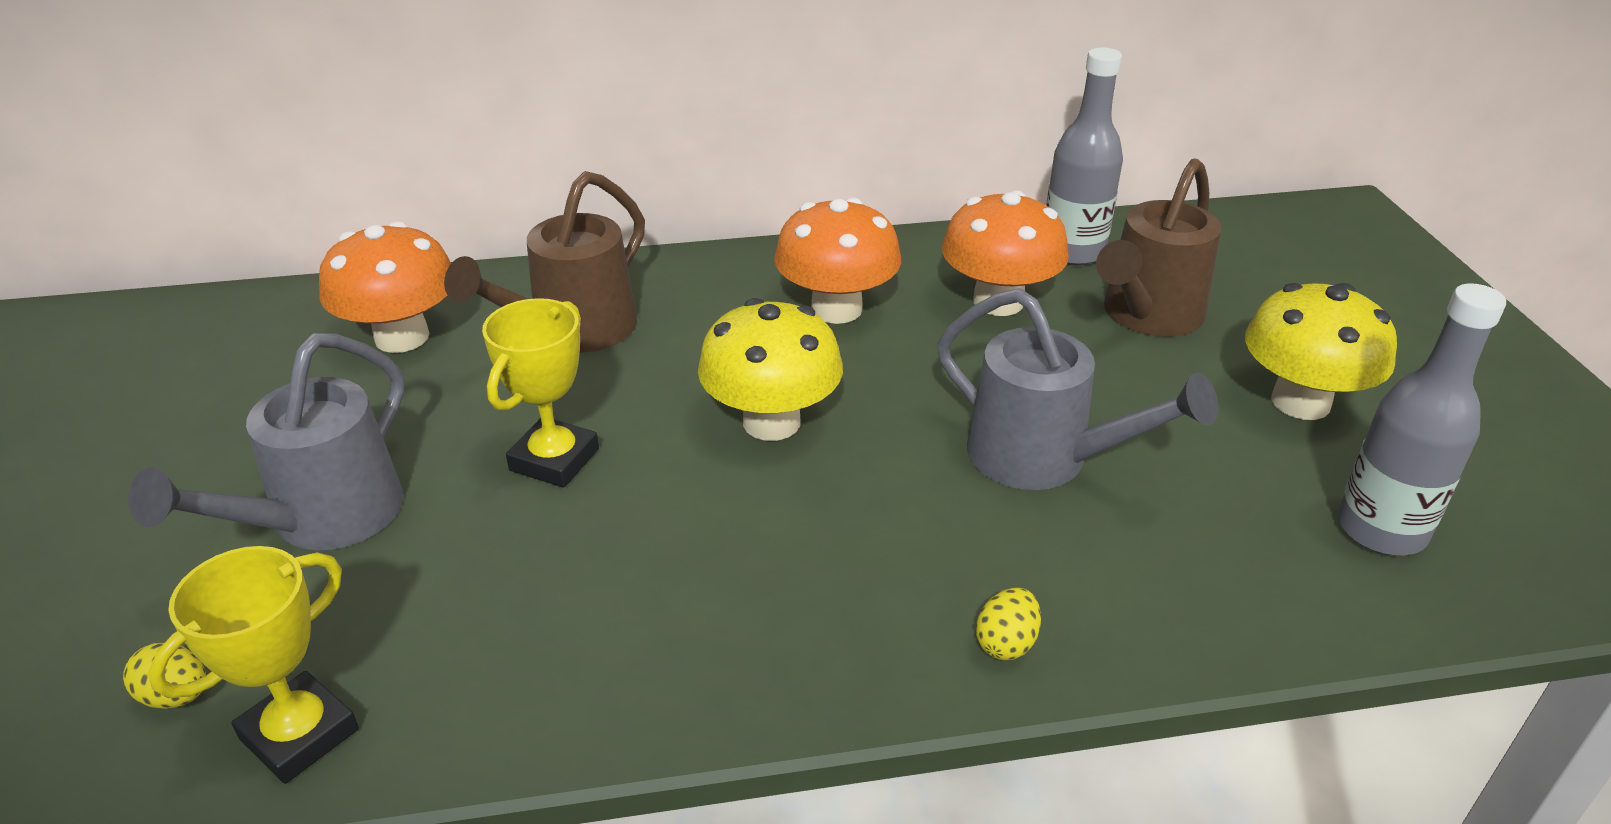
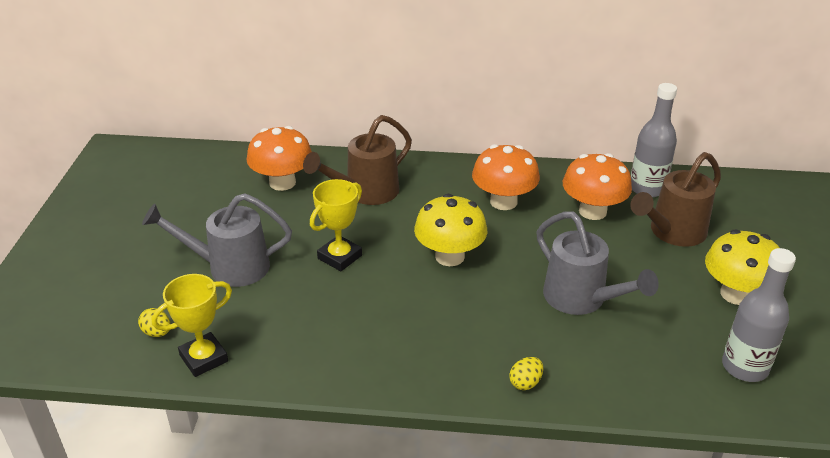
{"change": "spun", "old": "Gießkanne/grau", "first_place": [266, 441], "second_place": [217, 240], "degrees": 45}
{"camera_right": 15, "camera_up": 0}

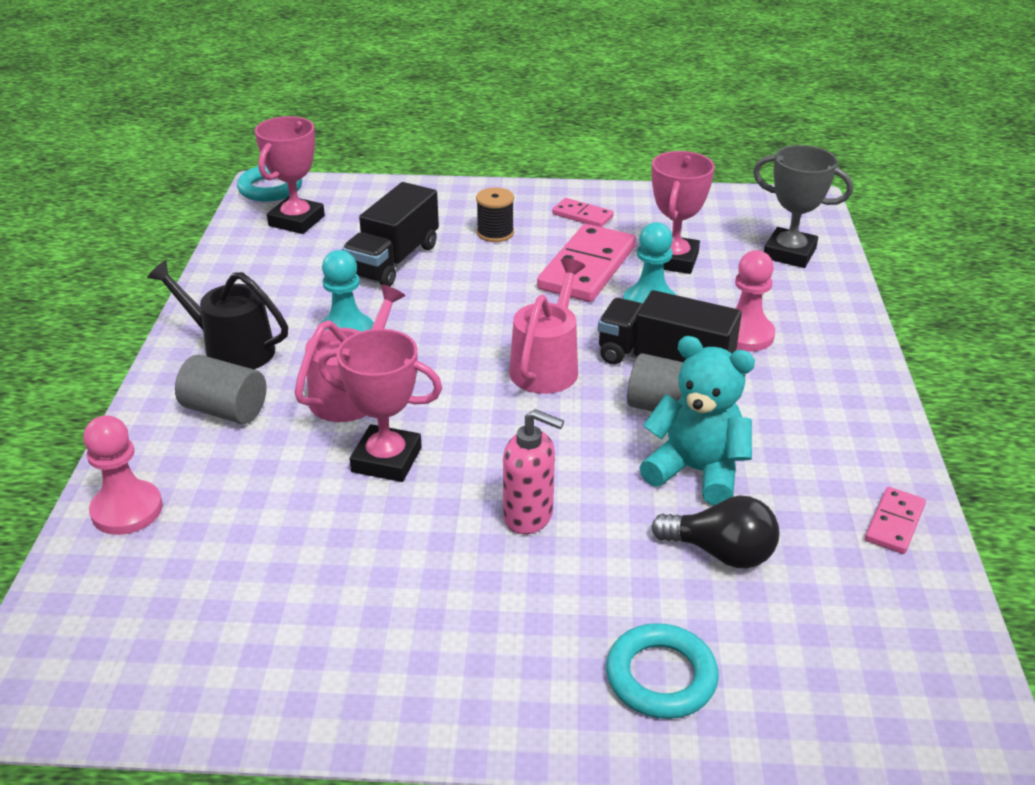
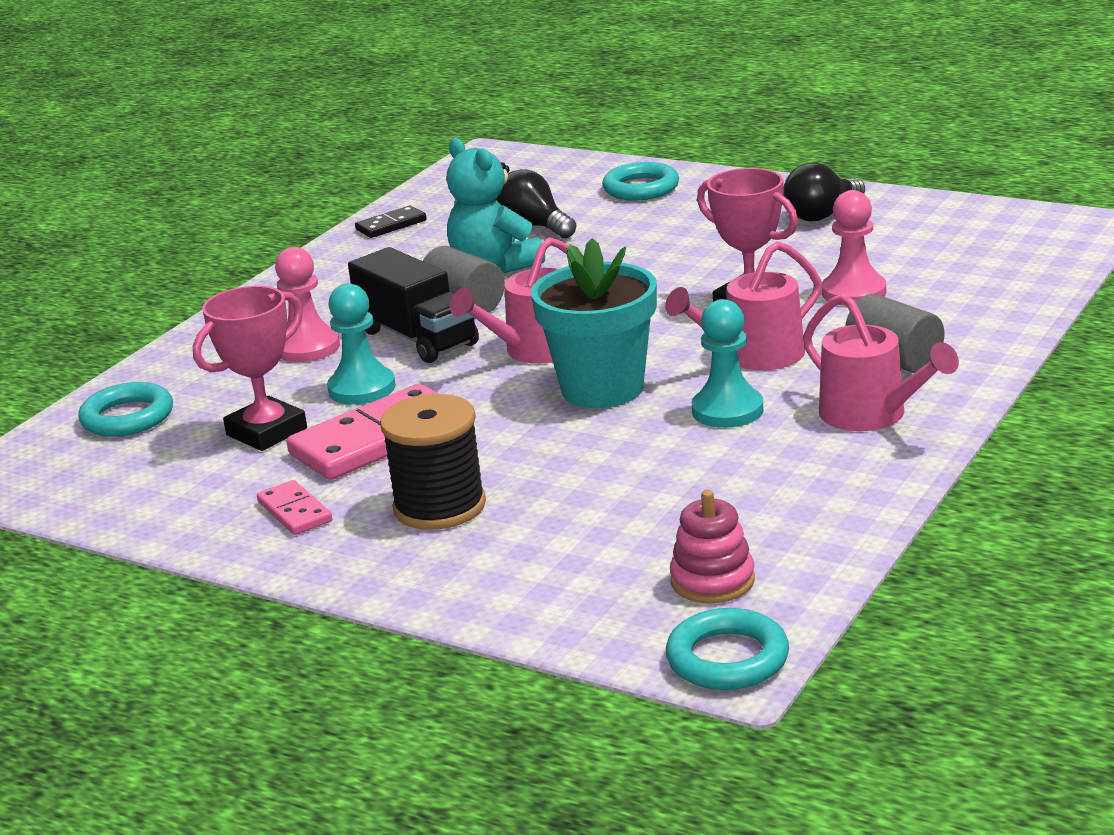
{"change": "exchanged", "old": "Pokal/rosa", "new": "Stapelspielzeug/rosa", "first_place": [290, 175], "second_place": [712, 546]}
{"change": "exchanged", "old": "Pokal/grau", "new": "Ring/türkis", "first_place": [803, 206], "second_place": [125, 409]}
{"change": "missing", "old": "Lastwagen/schwarz", "first_place": [390, 234]}
{"change": "size", "old": "Garnrolle/schwarz", "first_place": [495, 215], "second_place": [433, 462], "factor": 1.62}
{"change": "colour", "old": "Gießkanne/schwarz", "new": "Gießkanne/rosa", "first_place": [217, 314], "second_place": [881, 362]}
{"change": "missing", "old": "Seifenspender/rosa", "first_place": [533, 471]}
{"change": "relocated", "old": "Bauer/rosa", "first_place": [123, 475], "second_place": [854, 248]}
{"change": "colour", "old": "Dominostein/rosa", "new": "Dominostein/schwarz", "first_place": [895, 520], "second_place": [391, 222]}
{"change": "appeared", "new": "Glühbirne/schwarz", "second_place": [824, 192]}
{"change": "appeared", "new": "Blumentopf/türkis", "second_place": [594, 323]}
{"camera_right": -150, "camera_up": -10}

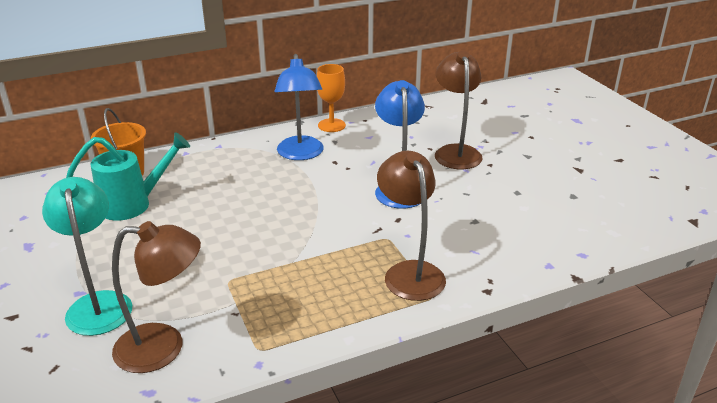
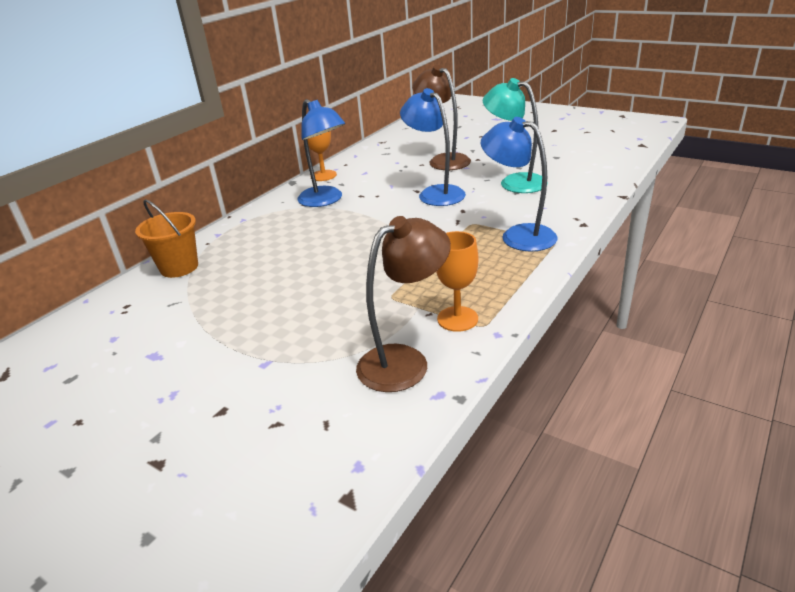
{"change": "missing", "old": "Gießkanne/türkis", "first_place": [128, 176]}
{"change": "colour", "old": "Lampe/braun", "new": "Lampe/blau", "first_place": [411, 226], "second_place": [519, 184]}
{"change": "relocated", "old": "Lampe/türkis", "first_place": [87, 256], "second_place": [515, 135]}
{"change": "appeared", "new": "Kelch/orange", "second_place": [457, 281]}
{"camera_right": -30, "camera_up": 0}

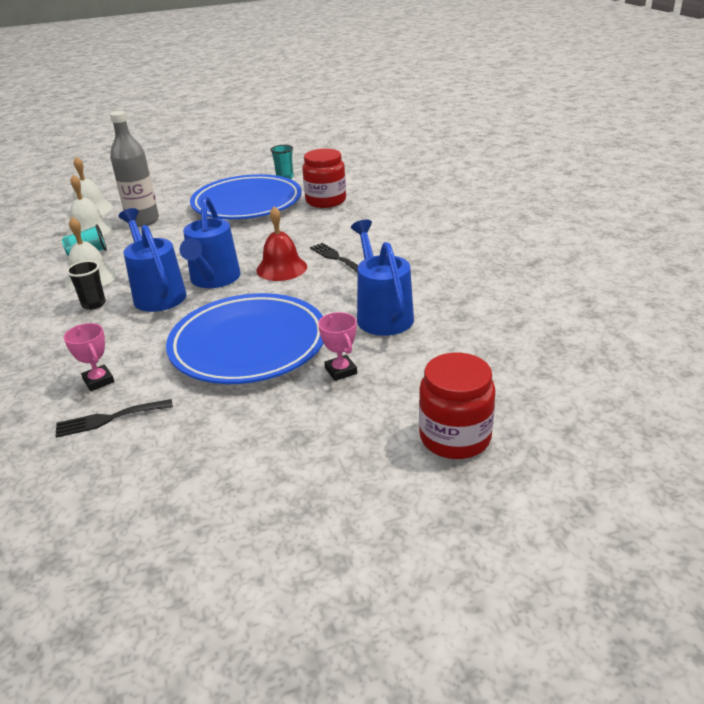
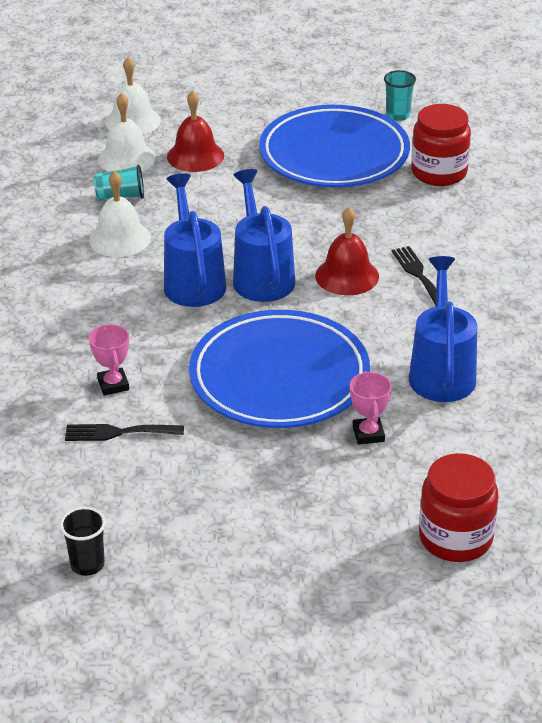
{"change": "exchanged", "old": "Flasche/grau", "new": "Glocke/rot", "first_place": [134, 169], "second_place": [195, 131]}
{"change": "spun", "old": "Gießkanne/blau", "first_place": [210, 241], "second_place": [264, 235], "degrees": 150}
{"change": "relocated", "old": "Becher/schwarz", "first_place": [86, 285], "second_place": [83, 541]}
{"camera_right": 15, "camera_up": 5}

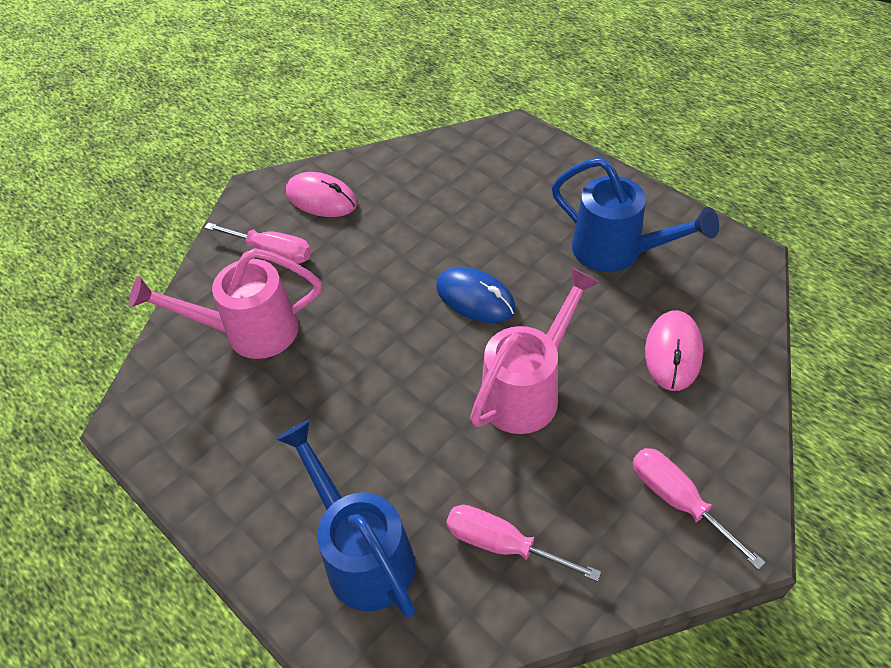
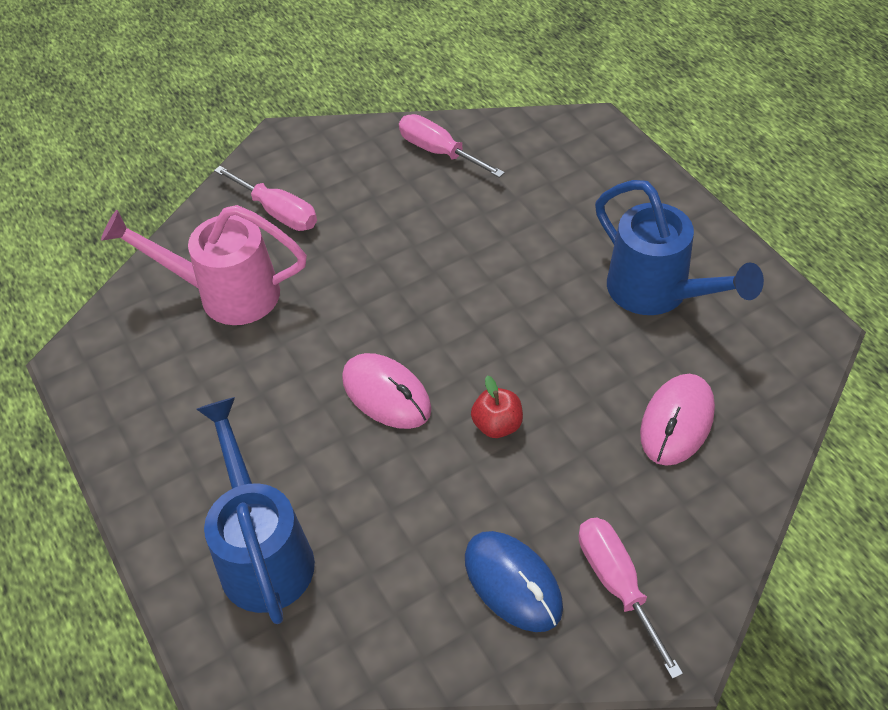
{"change": "relocated", "old": "Computermaus/rosa", "first_place": [321, 194], "second_place": [387, 391]}
{"change": "relocated", "old": "Computermaus/blau", "first_place": [476, 295], "second_place": [514, 581]}
{"change": "exchanged", "old": "Gießkanne/rosa", "new": "Apfel/rot", "first_place": [535, 350], "second_place": [497, 407]}
{"change": "relocated", "old": "Schraubenzieher/rosa", "first_place": [523, 543], "second_place": [452, 146]}
{"camera_right": 15, "camera_up": 0}

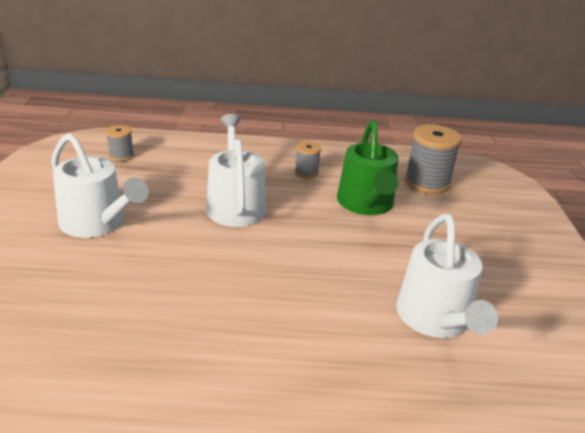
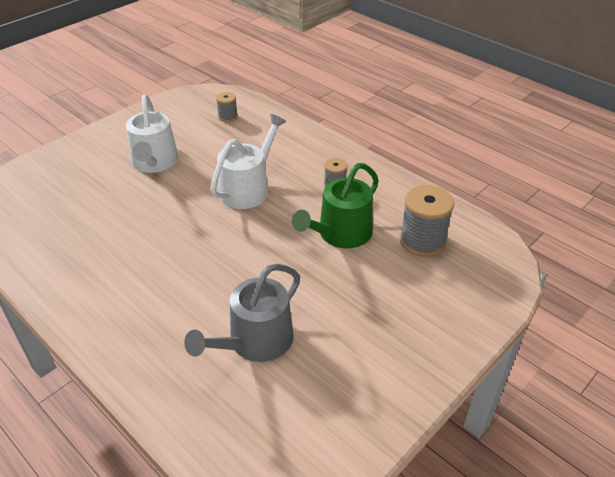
{"change": "colour", "old": "Gießkanne/weiß", "new": "Gießkanne/grau", "first_place": [447, 276], "second_place": [242, 312]}
{"camera_right": 45, "camera_up": 10}

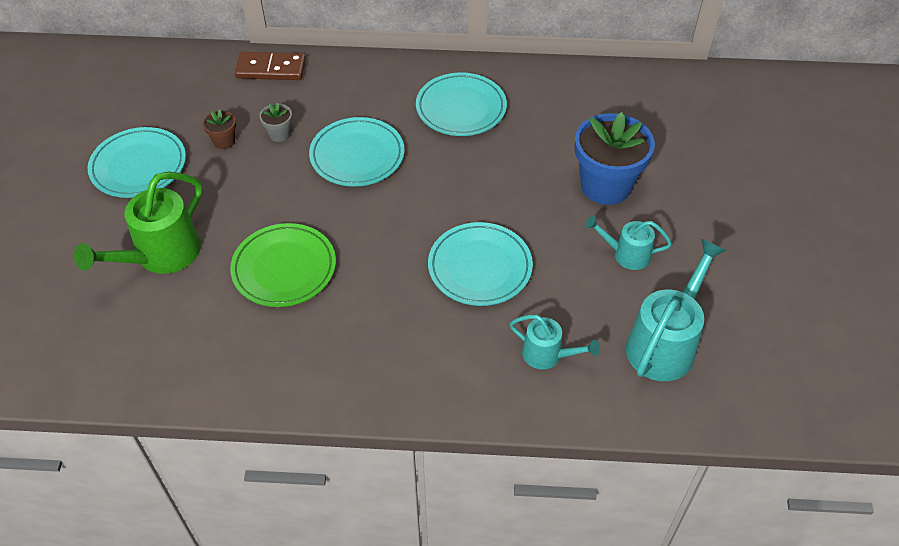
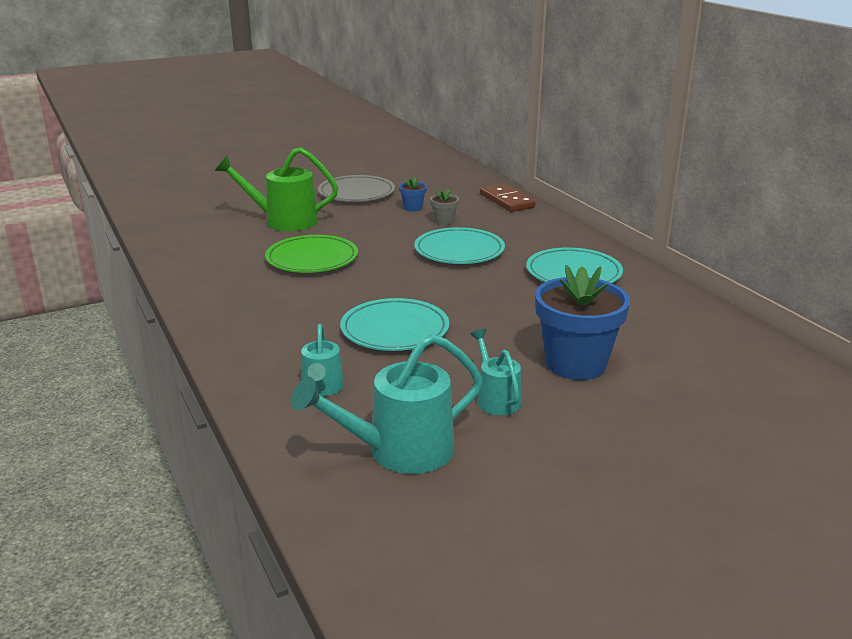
{"change": "colour", "old": "Blumentopf/braun", "new": "Blumentopf/blau", "first_place": [219, 129], "second_place": [413, 194]}
{"change": "colour", "old": "Teller/türkis", "new": "Teller/grau", "first_place": [136, 162], "second_place": [356, 188]}
{"change": "spun", "old": "Gießkanne/türkis", "first_place": [676, 310], "second_place": [387, 404], "degrees": 150}
{"camera_right": 60, "camera_up": -25}

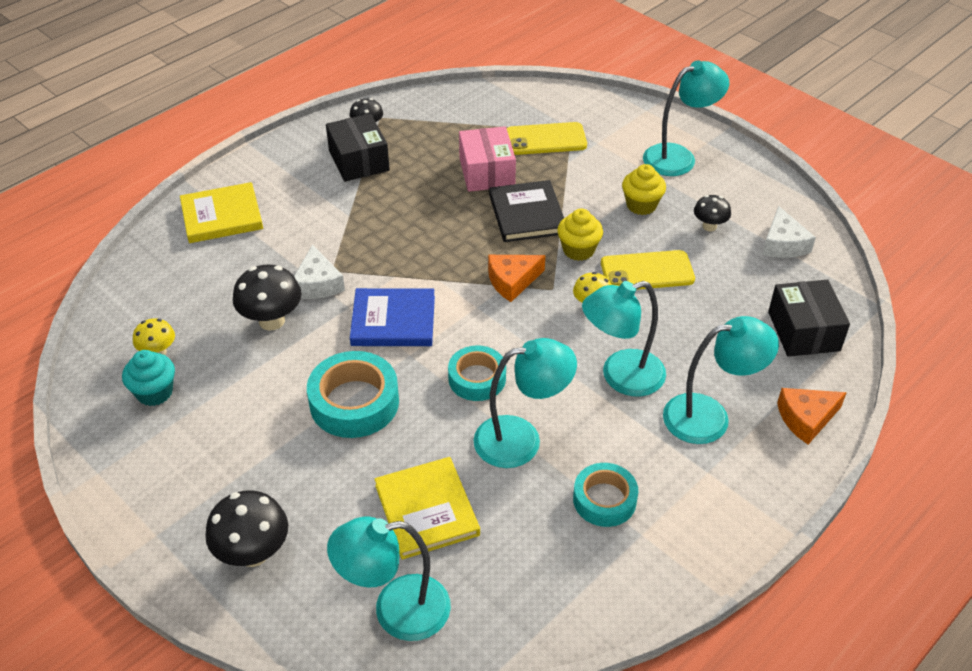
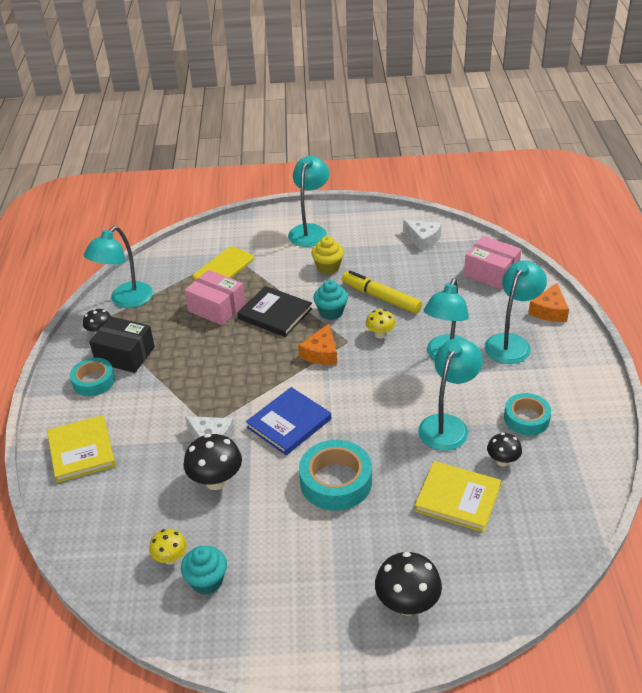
{"change": "spun", "old": "Buch/gelb", "first_place": [221, 212], "second_place": [81, 449], "degrees": -45}
{"change": "relocated", "old": "Pilz/schwarz", "first_place": [712, 213], "second_place": [504, 449]}
{"change": "colour", "old": "Muffin/gelb", "new": "Muffin/türkis", "first_place": [580, 235], "second_place": [330, 300]}
{"change": "exchanged", "old": "Handy/gelb", "new": "Filzstift/gelb", "first_place": [648, 270], "second_place": [382, 292]}
{"change": "colour", "old": "Schachtel/schwarz", "new": "Schachtel/rosa", "first_place": [809, 318], "second_place": [493, 263]}
{"change": "relocated", "old": "Klebeband/türkis", "first_place": [477, 373], "second_place": [92, 377]}
{"change": "relocated", "old": "Lampe/türkis", "first_place": [389, 579], "second_place": [118, 267]}
{"camera_right": -45, "camera_up": -5}

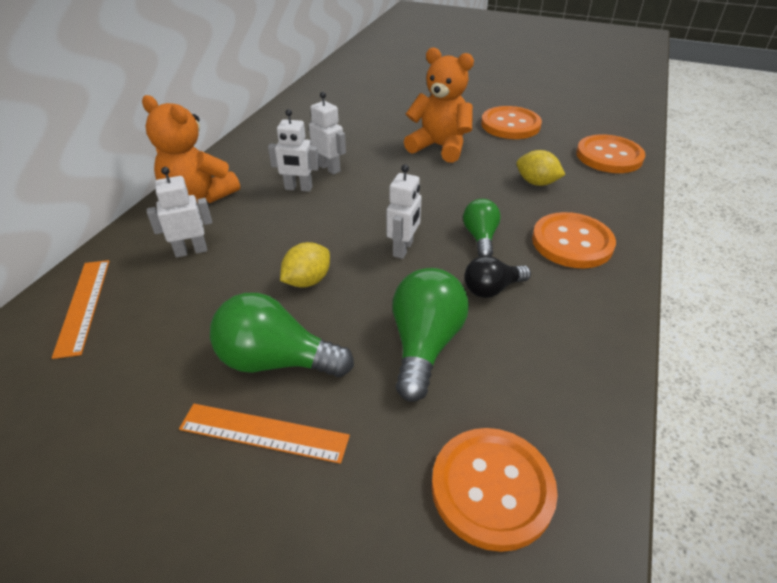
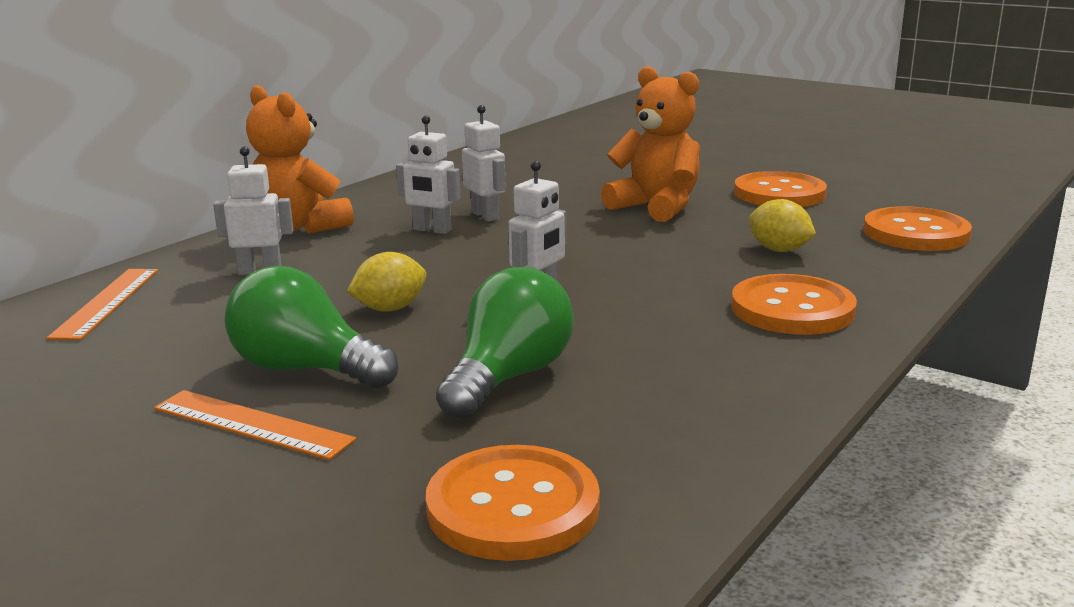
{"change": "missing", "old": "Glühbirne/grün", "first_place": [482, 228]}
{"change": "missing", "old": "Glühbirne/schwarz", "first_place": [497, 277]}
{"camera_right": 15, "camera_up": -20}

